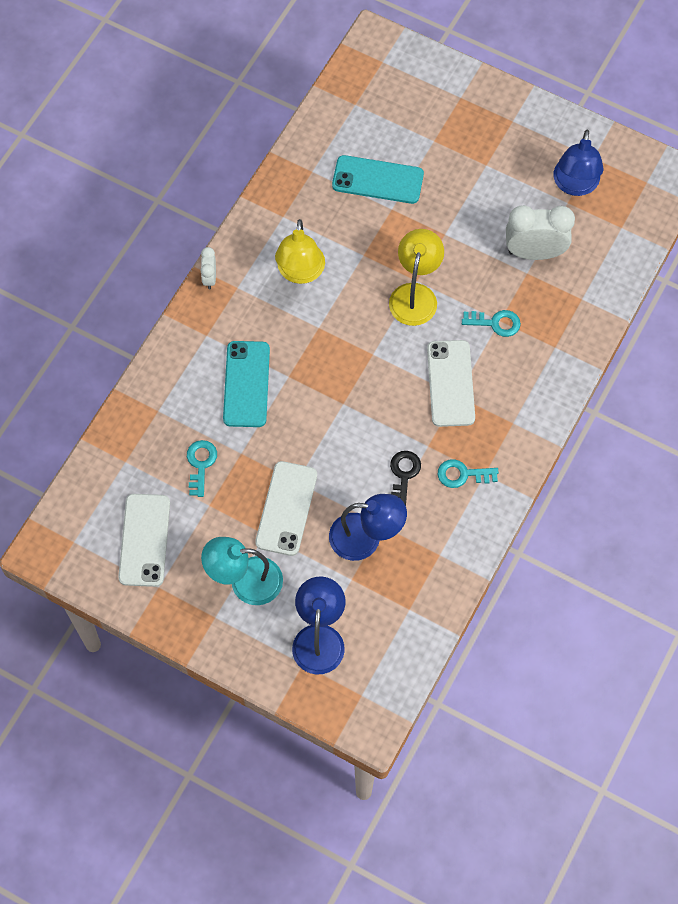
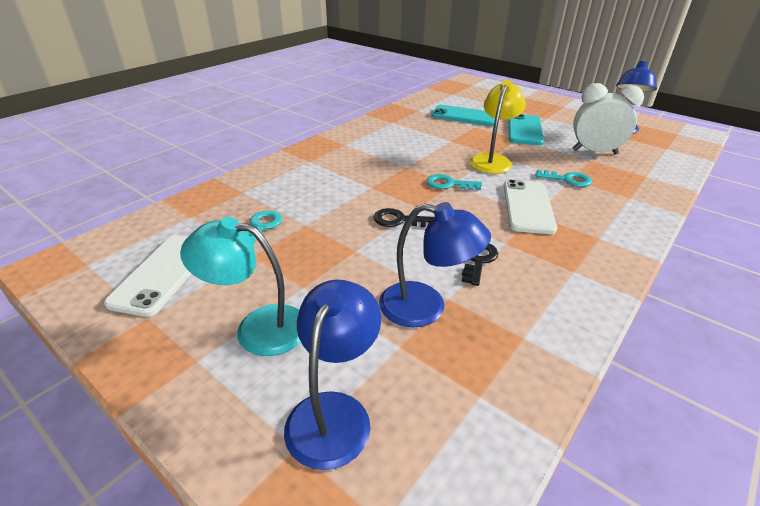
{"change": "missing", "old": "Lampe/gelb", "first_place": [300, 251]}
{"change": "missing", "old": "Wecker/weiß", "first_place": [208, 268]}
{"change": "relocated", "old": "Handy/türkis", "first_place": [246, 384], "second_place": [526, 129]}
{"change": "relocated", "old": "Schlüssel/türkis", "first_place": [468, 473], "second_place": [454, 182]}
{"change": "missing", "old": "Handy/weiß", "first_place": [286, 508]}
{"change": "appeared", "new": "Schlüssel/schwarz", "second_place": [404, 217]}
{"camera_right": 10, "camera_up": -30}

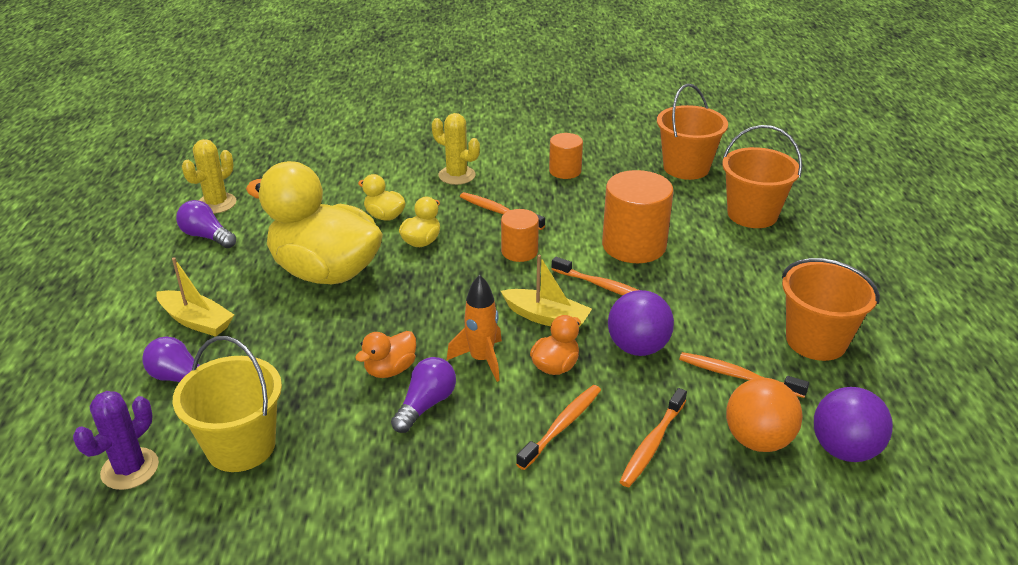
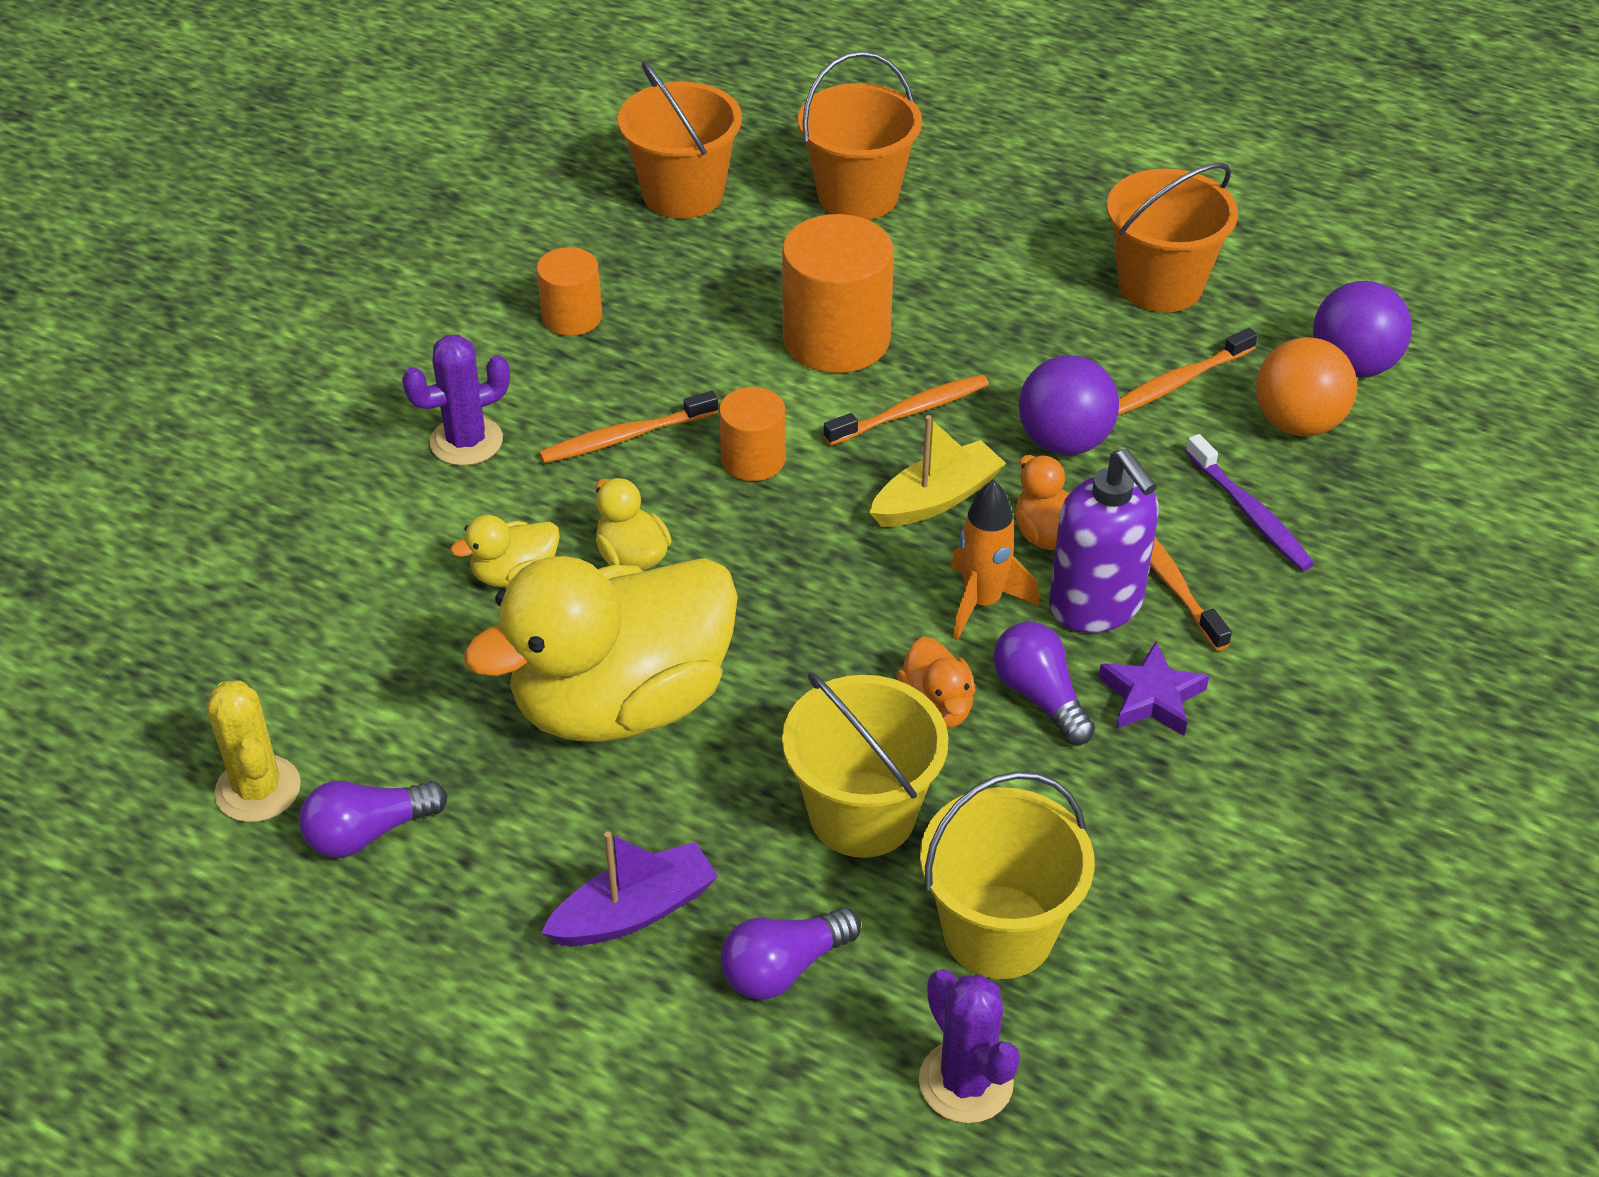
{"change": "colour", "old": "Kaktus/gelb", "new": "Kaktus/lila", "first_place": [456, 149], "second_place": [456, 400]}
{"change": "colour", "old": "Boot/gelb", "new": "Boot/lila", "first_place": [195, 297], "second_place": [629, 888]}
{"change": "colour", "old": "Zahnbürste/orange", "new": "Zahnbürste/lila", "first_place": [653, 437], "second_place": [1250, 502]}
{"change": "appeared", "new": "Seifenspender/lila", "second_place": [1104, 541]}
{"change": "appeared", "new": "Stern/lila", "second_place": [1154, 689]}
{"change": "appeared", "new": "Eimer/gelb", "second_place": [865, 765]}
{"camera_right": -60, "camera_up": 10}

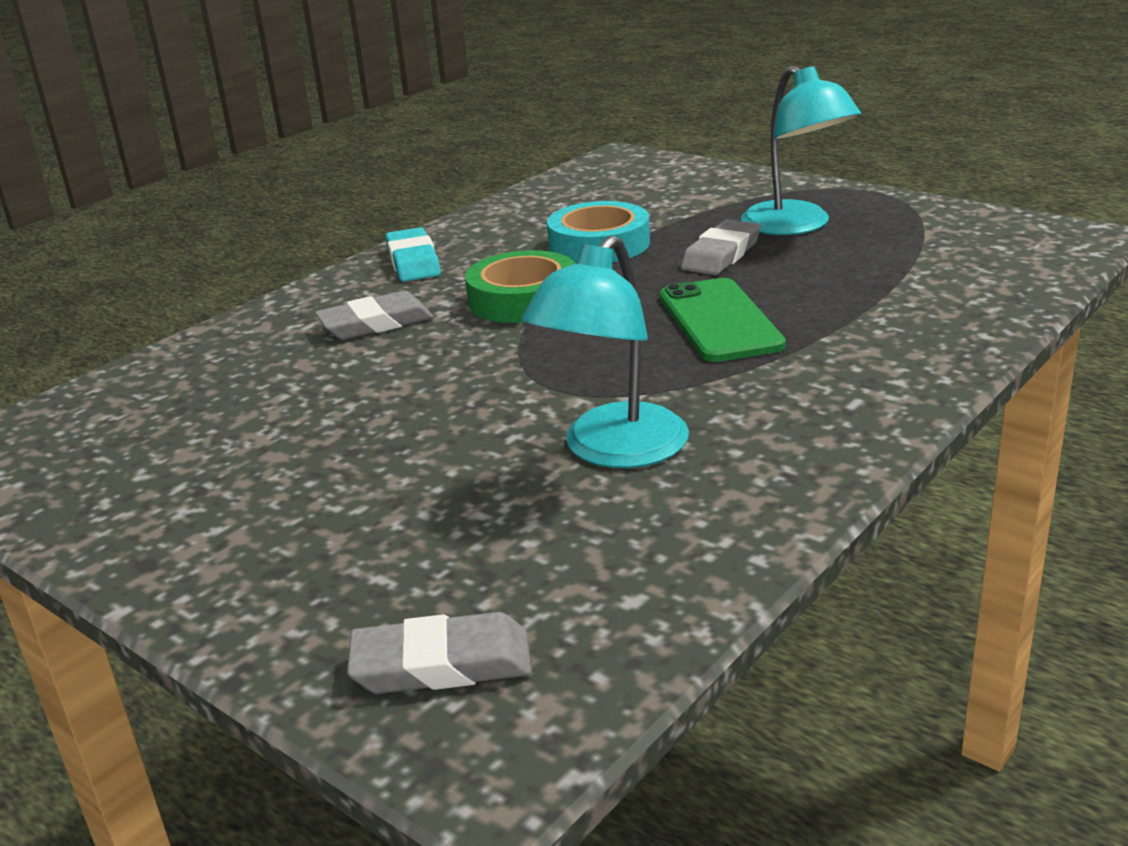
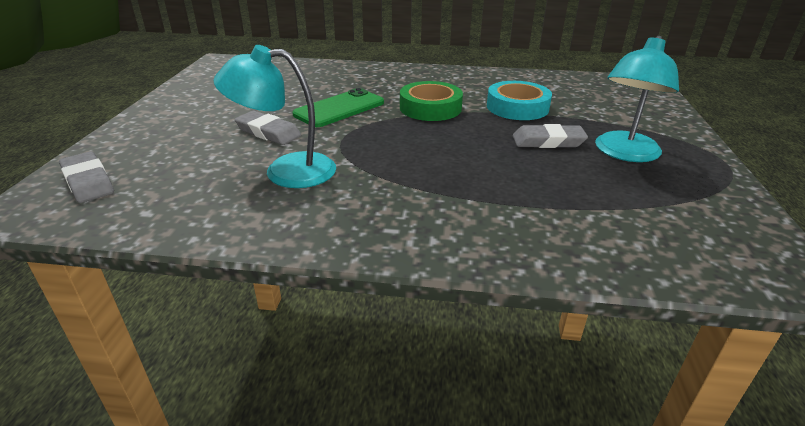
{"change": "missing", "old": "Radiergummi/türkis", "first_place": [413, 254]}
{"change": "relocated", "old": "Handy/grün", "first_place": [723, 320], "second_place": [338, 107]}
{"change": "relocated", "old": "Radiergummi/grau", "first_place": [374, 315], "second_place": [268, 128]}
{"camera_right": 55, "camera_up": 5}

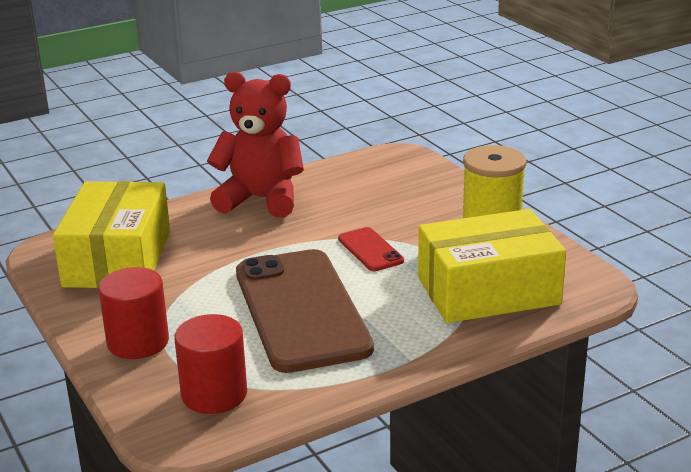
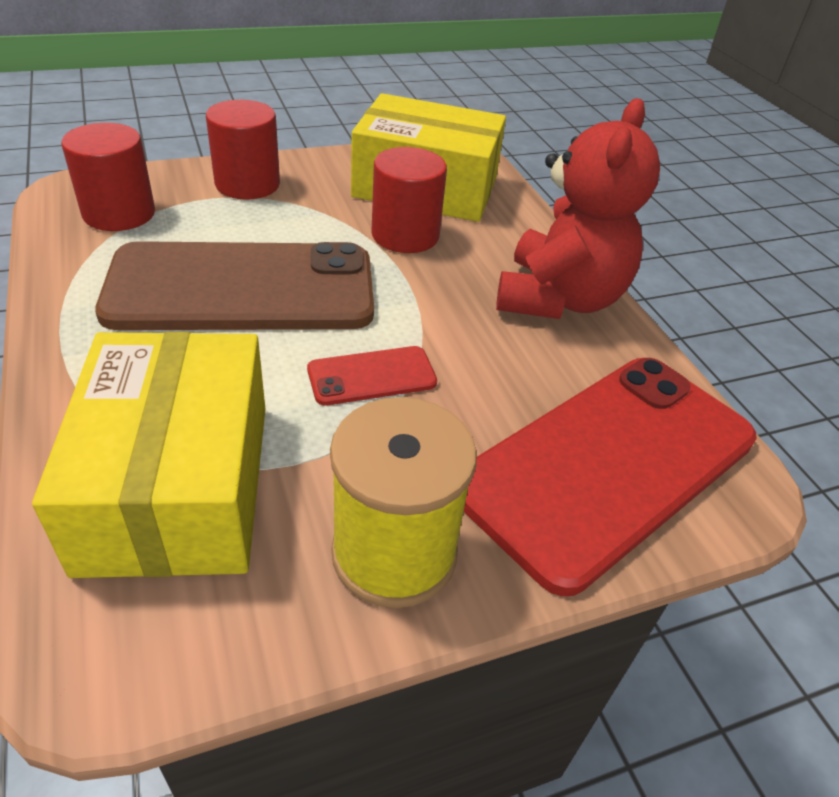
{"change": "appeared", "new": "Vollzylinder/rot", "second_place": [409, 200]}
{"change": "appeared", "new": "Handy/rot", "second_place": [610, 477]}
{"camera_right": 95, "camera_up": 15}

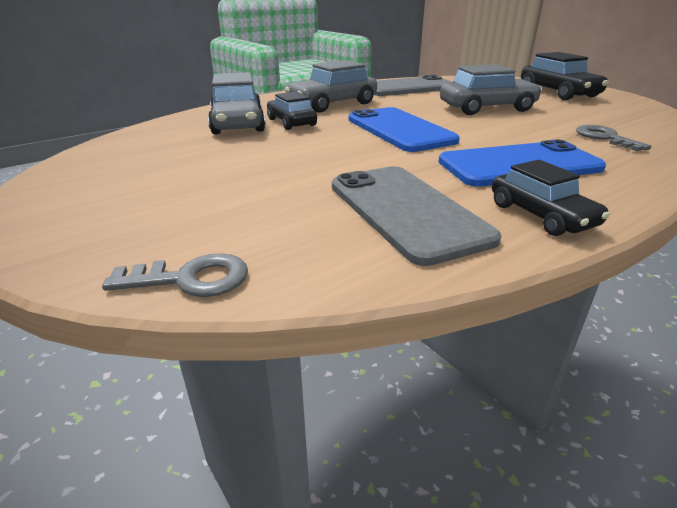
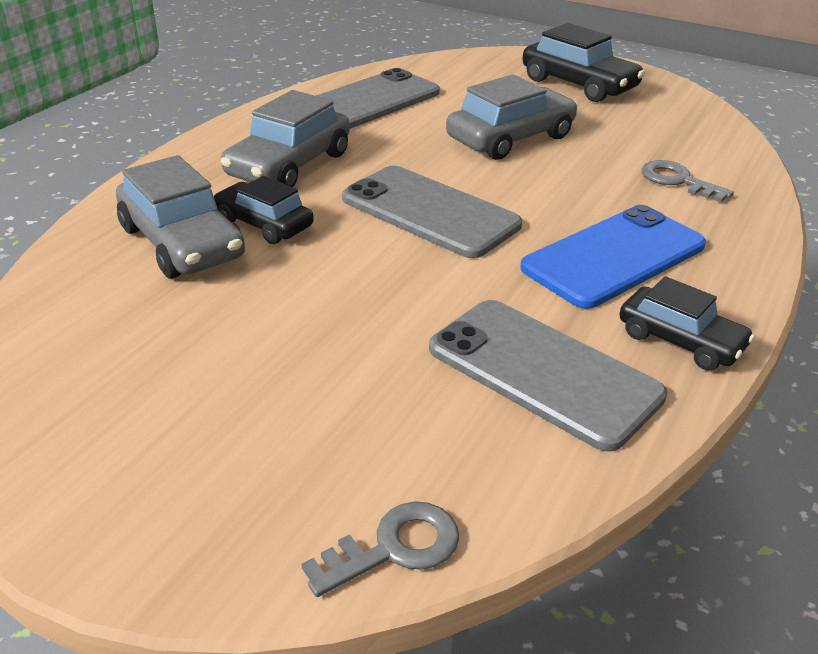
{"change": "colour", "old": "Handy/blau", "new": "Handy/grau", "first_place": [404, 129], "second_place": [432, 212]}
{"camera_right": -25, "camera_up": 5}

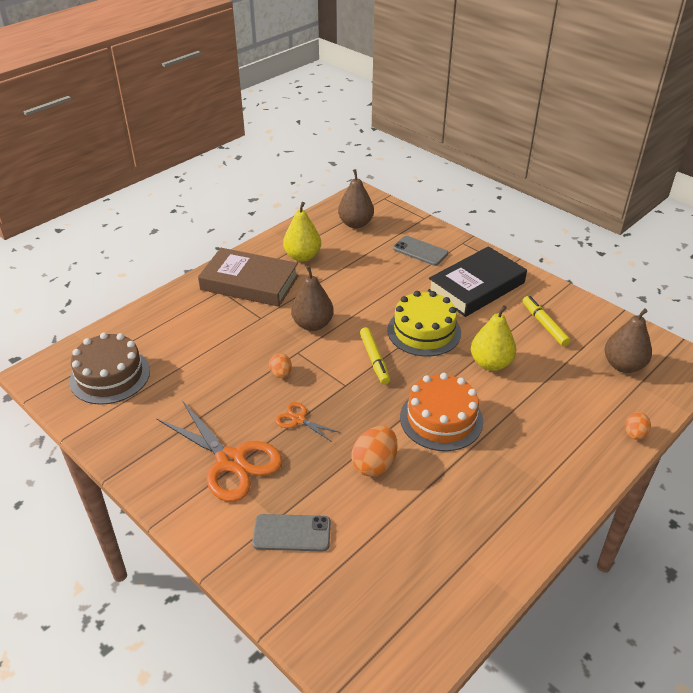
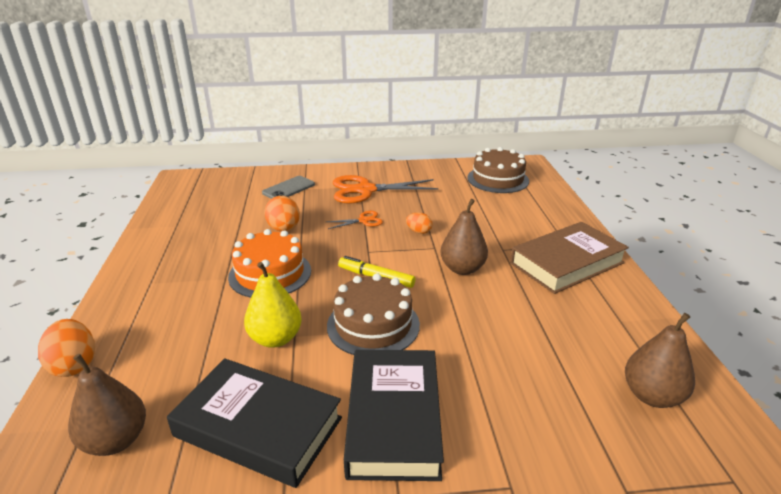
{"change": "missing", "old": "Birne/gelb", "first_place": [302, 232]}
{"change": "missing", "old": "Handy/grau", "first_place": [420, 251]}
{"change": "colour", "old": "Kuchen/gelb", "new": "Kuchen/braun", "first_place": [424, 323], "second_place": [373, 314]}
{"change": "exchanged", "old": "Filzstift/gelb", "new": "Buch/schwarz", "first_place": [546, 321], "second_place": [254, 423]}
{"change": "size", "old": "Ei/orange", "first_place": [638, 426], "second_place": [66, 348], "factor": 1.68}
{"camera_right": 130, "camera_up": -10}

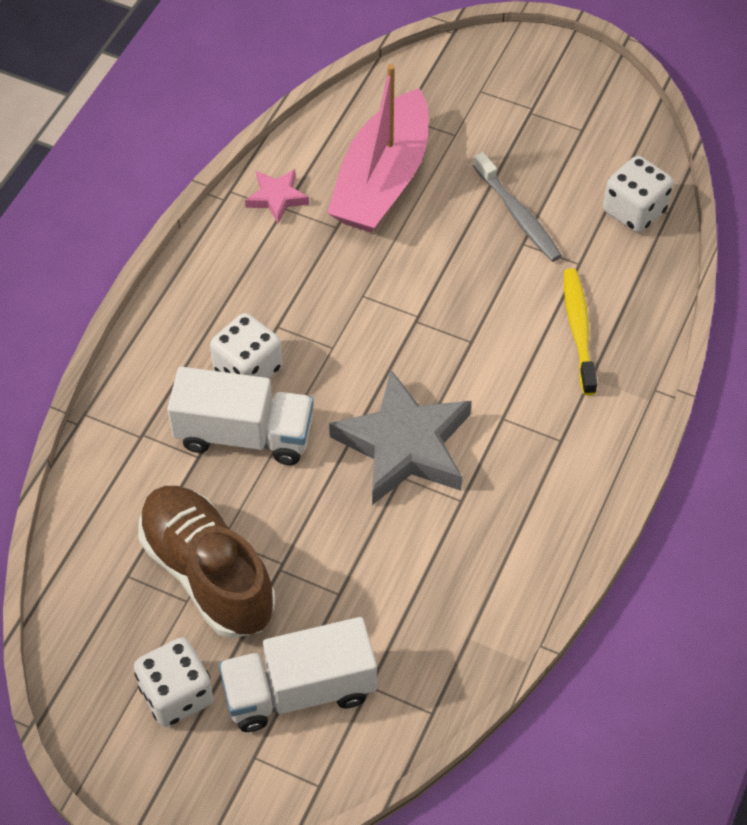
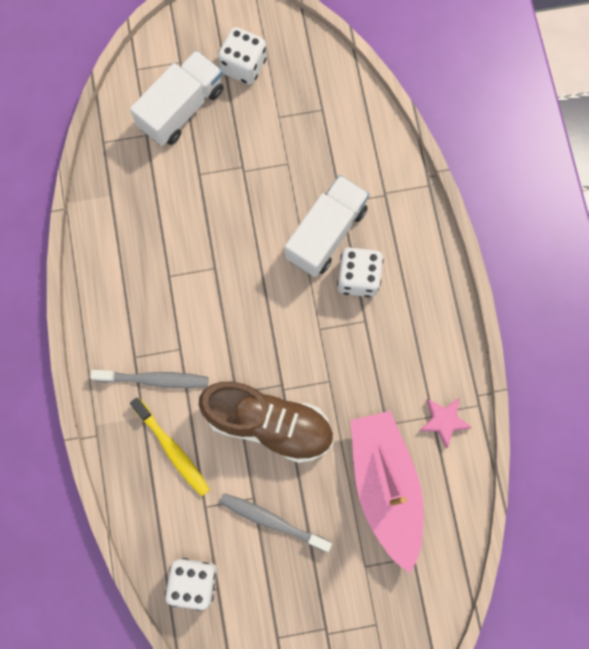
{"change": "spun", "old": "Lastwagen/weiß", "first_place": [240, 416], "second_place": [327, 226], "degrees": 150}
{"change": "missing", "old": "Stern/grau", "first_place": [400, 437]}
{"change": "relocated", "old": "Schuh/braun", "first_place": [206, 562], "second_place": [266, 422]}
{"change": "appeared", "new": "Zahnbürste/grau", "second_place": [149, 379]}
{"camera_right": 145, "camera_up": 20}

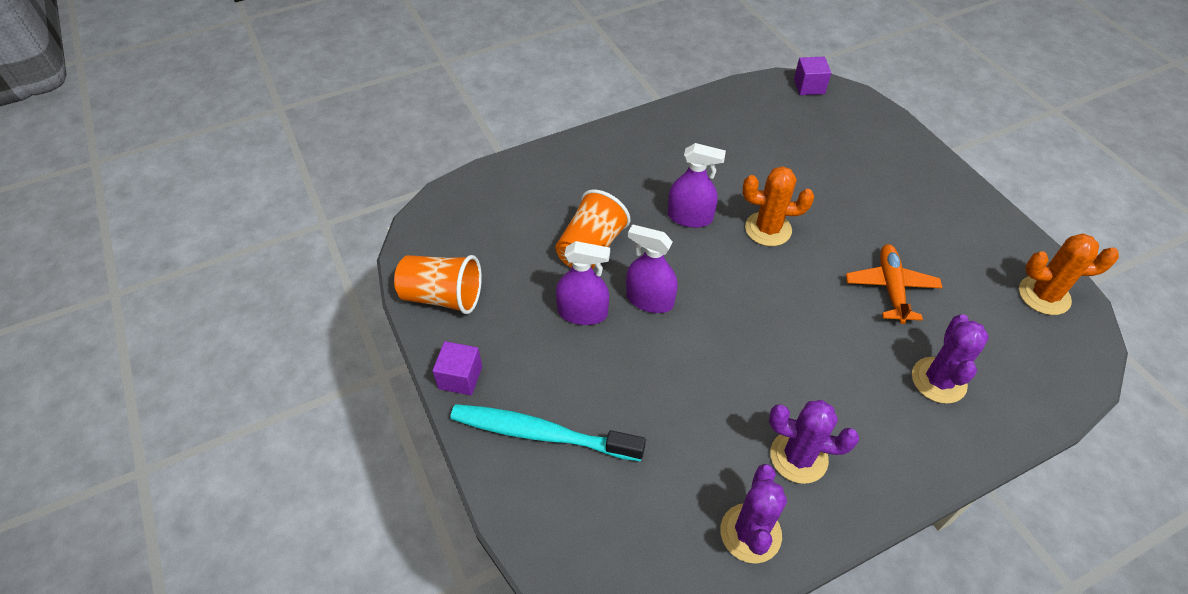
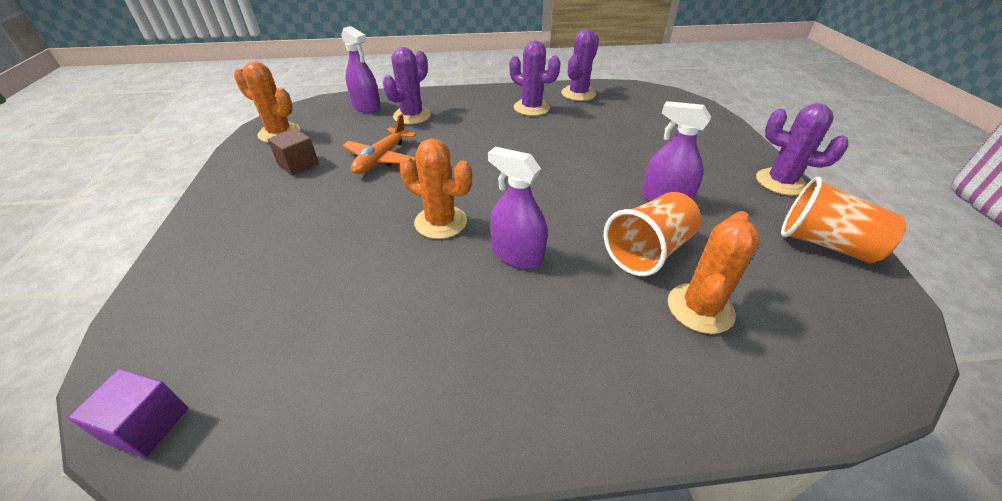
{"change": "relocated", "old": "Sprühflasche/lila", "first_place": [652, 268], "second_place": [361, 69]}
{"change": "exchanged", "old": "Kubus/lila", "new": "Kaktus/lila", "first_place": [457, 368], "second_place": [802, 149]}
{"change": "missing", "old": "Zahnbürste/türkis", "first_place": [548, 432]}
{"change": "appeared", "new": "Kubus/braun", "second_place": [293, 151]}
{"change": "appeared", "new": "Kaktus/orange", "second_place": [714, 272]}
{"camera_right": -160, "camera_up": -10}

